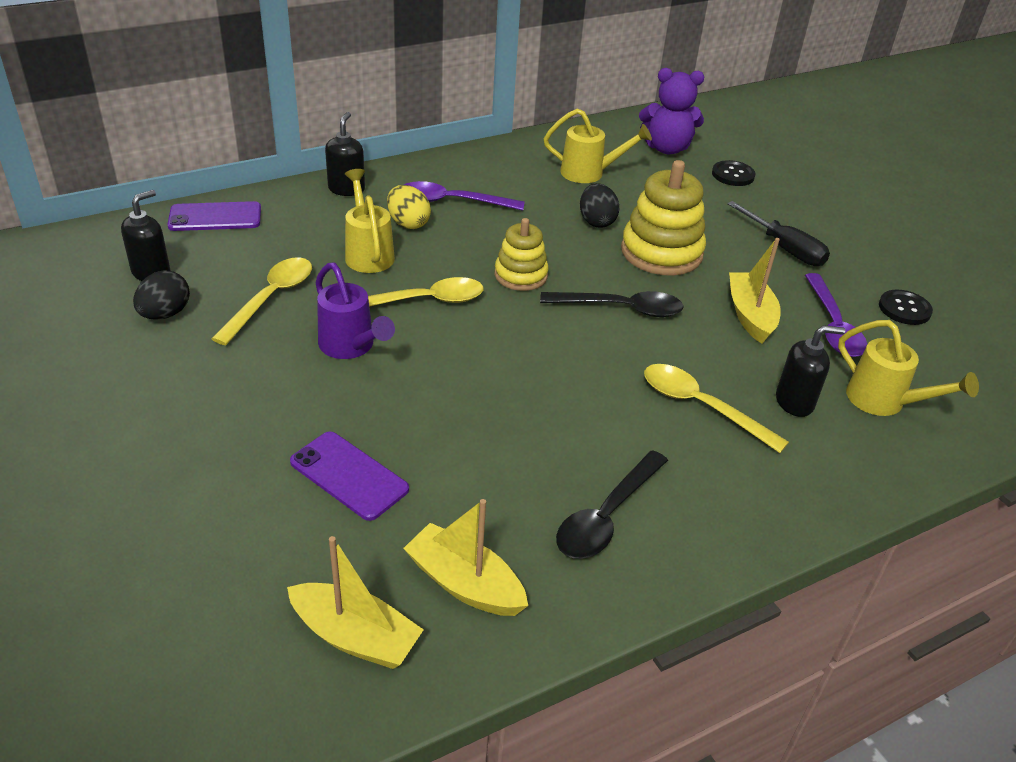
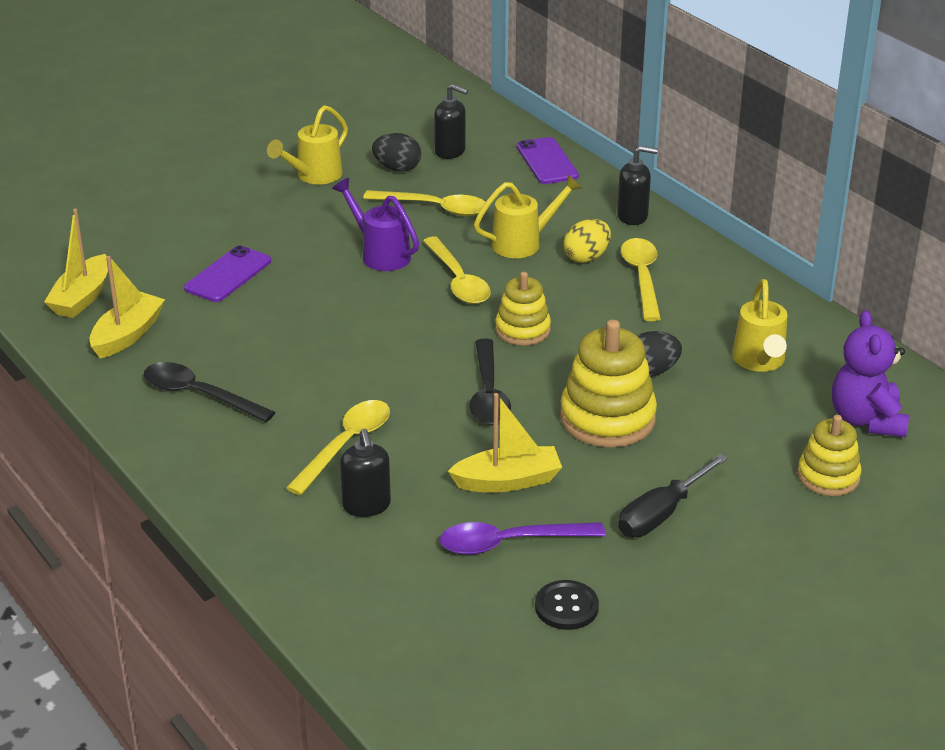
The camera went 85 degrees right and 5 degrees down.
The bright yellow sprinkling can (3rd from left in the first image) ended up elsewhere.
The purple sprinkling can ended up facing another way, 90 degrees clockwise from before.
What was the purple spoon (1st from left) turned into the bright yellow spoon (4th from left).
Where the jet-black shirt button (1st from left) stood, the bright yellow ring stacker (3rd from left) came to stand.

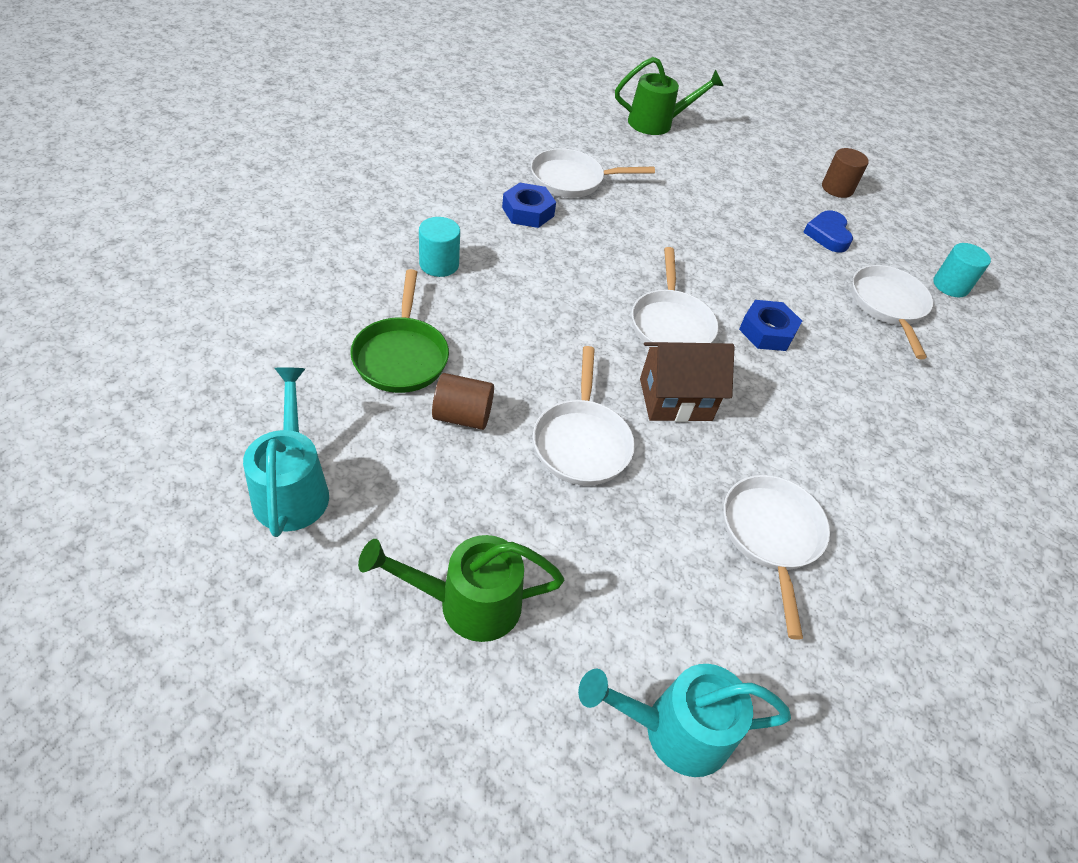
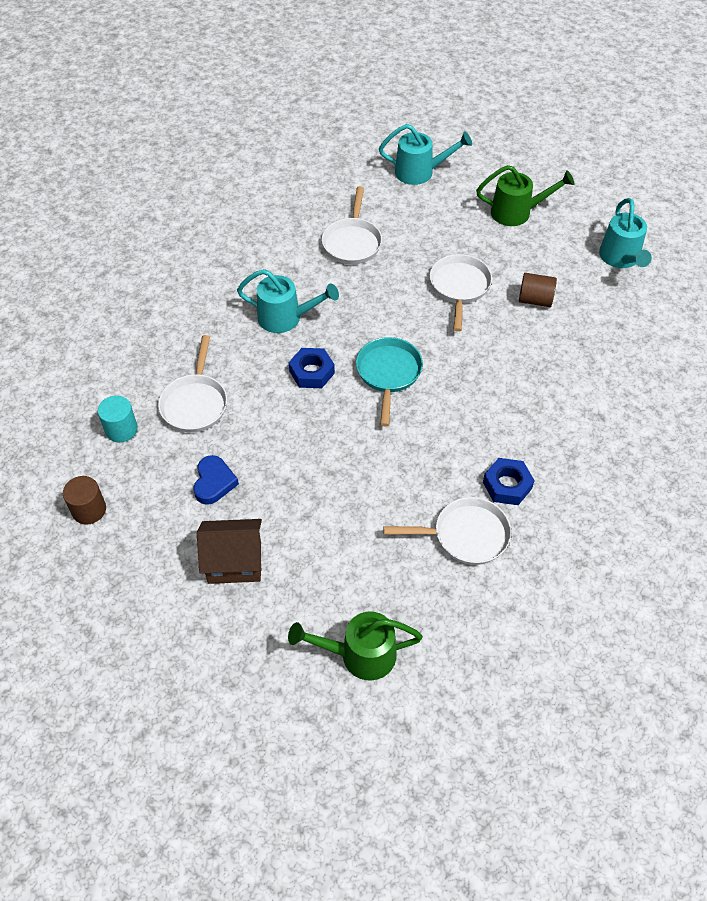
The camera went 170 degrees left and 5 degrees up.
The brown cylinder (2nd from left in the first image) ended up elsewhere.
The brown cottage ended up elsewhere.
The second view gained the teal sprinkling can (1st from left).
What was the white skillet (3rd from left) turned into the teal skillet.
The second view lost the leaf-green skillet.
The second view lost the teal cylinder (1st from left).

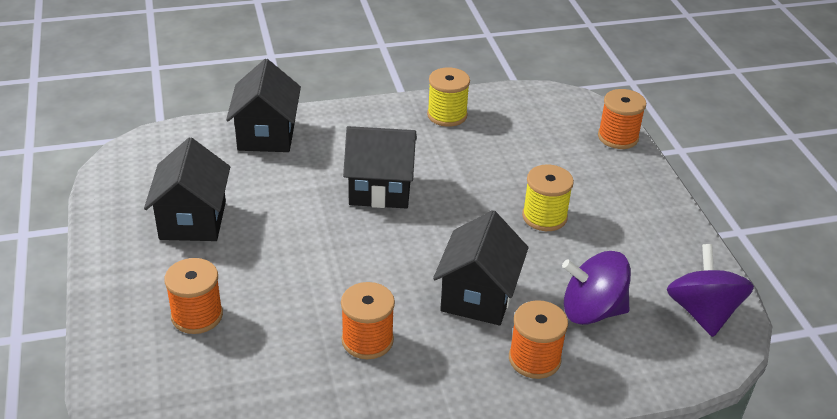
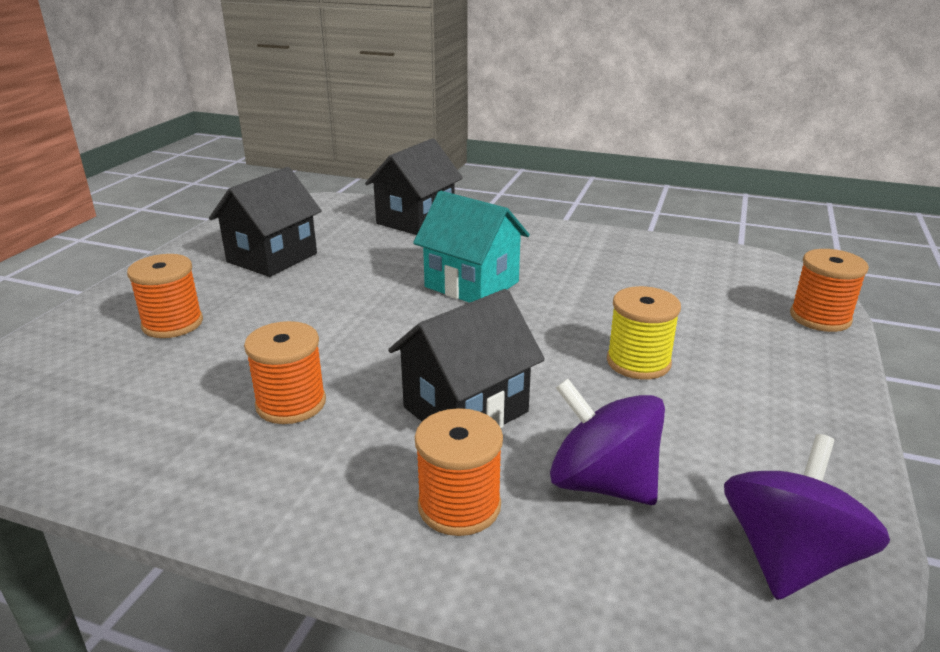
The camera went 35 degrees right and 10 degrees down.
What was the jet-black cottage (3rd from left) turned into the teal cottage.
The second view lost the bright yellow bobbin (1st from left).

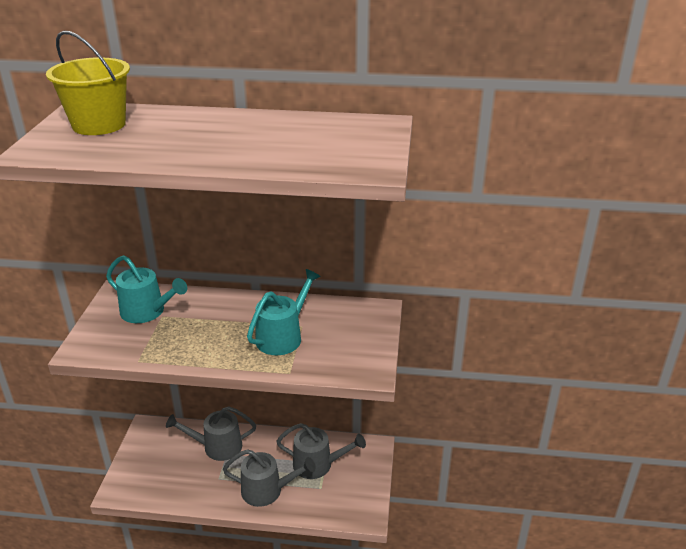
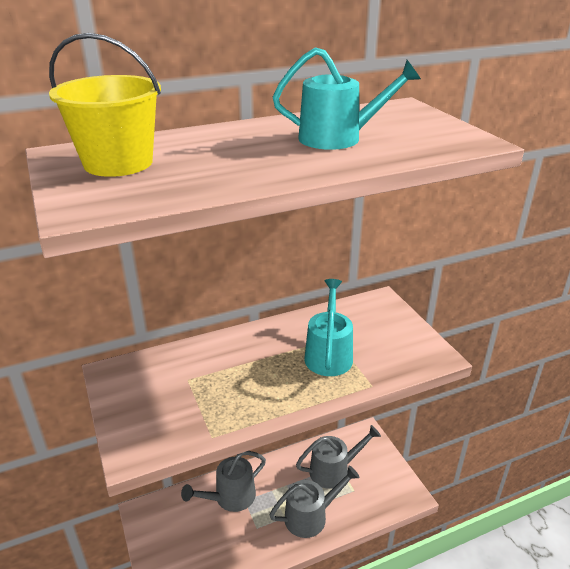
The camera went 30 degrees left and 0 degrees up.
The teal sprinkling can (1st from left in the first image) ended up elsewhere.

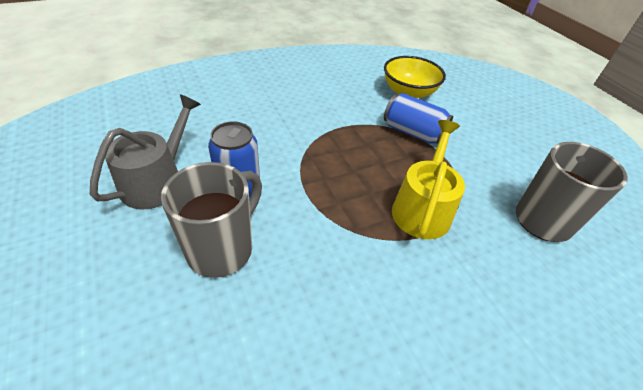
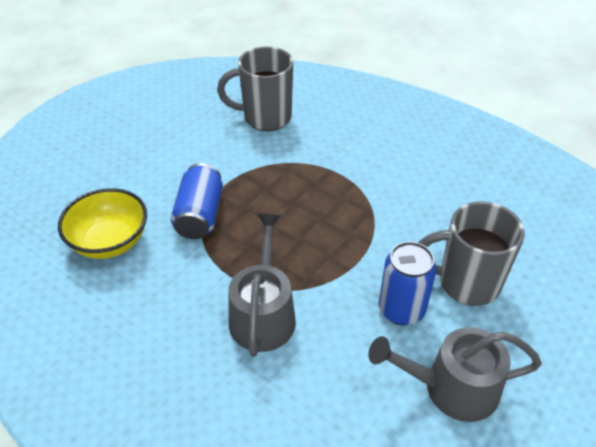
The camera went 115 degrees left and 0 degrees up.
The second view gained the gray sprinkling can (1st from left).
The second view lost the bright yellow sprinkling can.

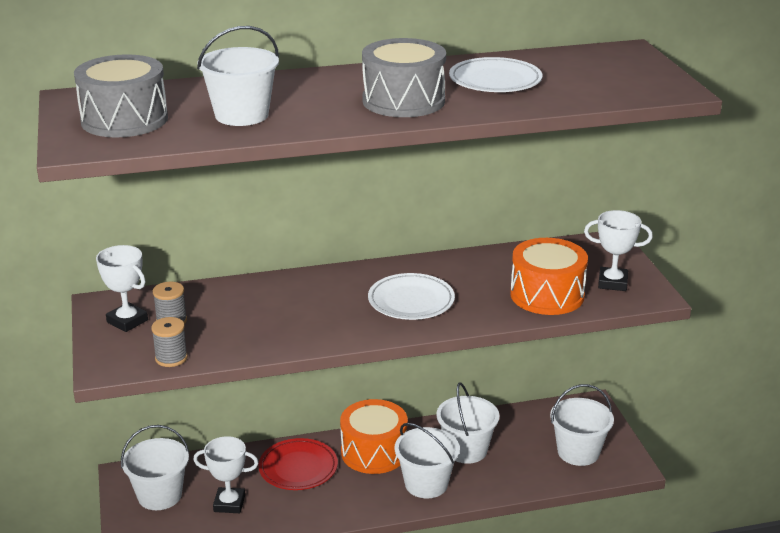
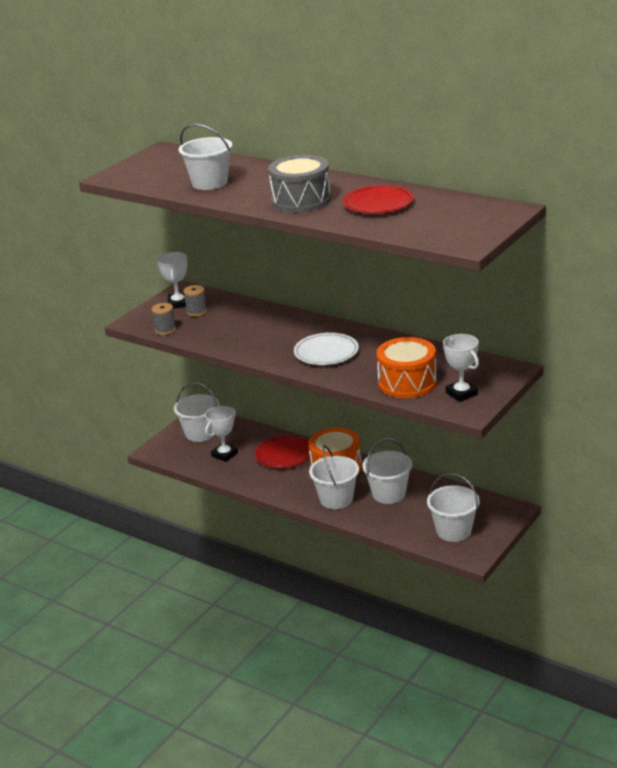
The camera went 50 degrees right and 0 degrees up.
The white award cup (2nd from left) ended up facing another way, 75 degrees clockwise from before.
What was the white dinner plate (2nd from left) turned into the scarlet dinner plate (2nd from left).
The second view lost the gray drum (1st from left).

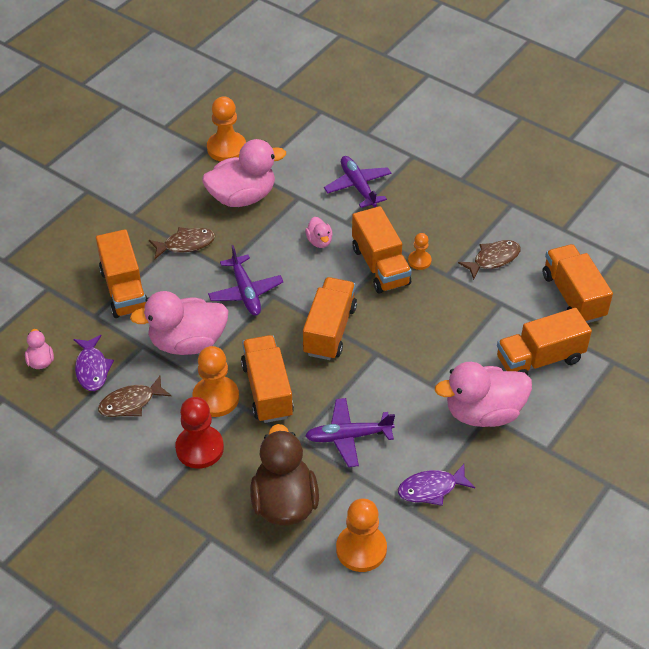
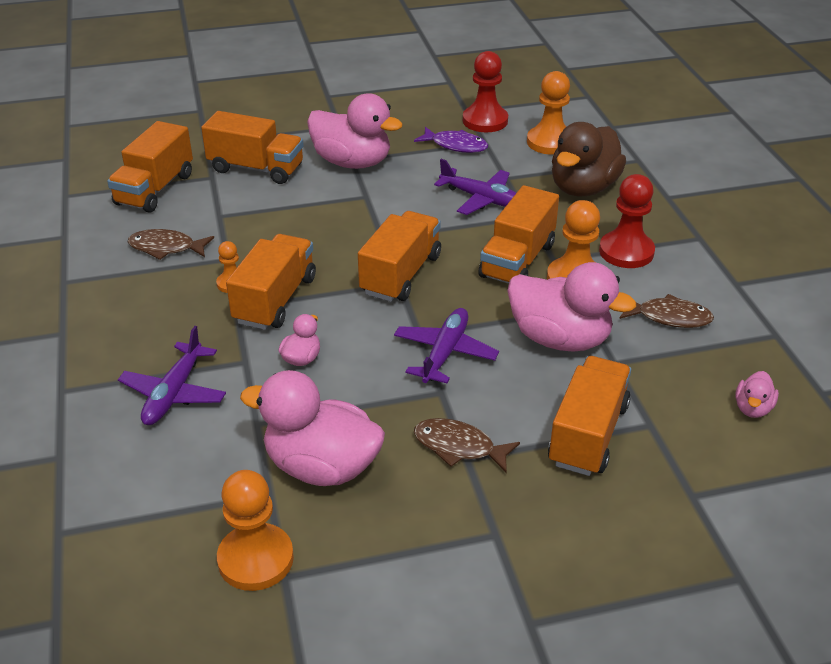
The camera went 140 degrees left and 10 degrees down.
The orange-coloured truck (3rd from left in the first image) ended up facing another way, 150 degrees clockwise from before.
The second view gained the scarlet chess pawn (1st from left).
The second view lost the purple fish (1st from left).

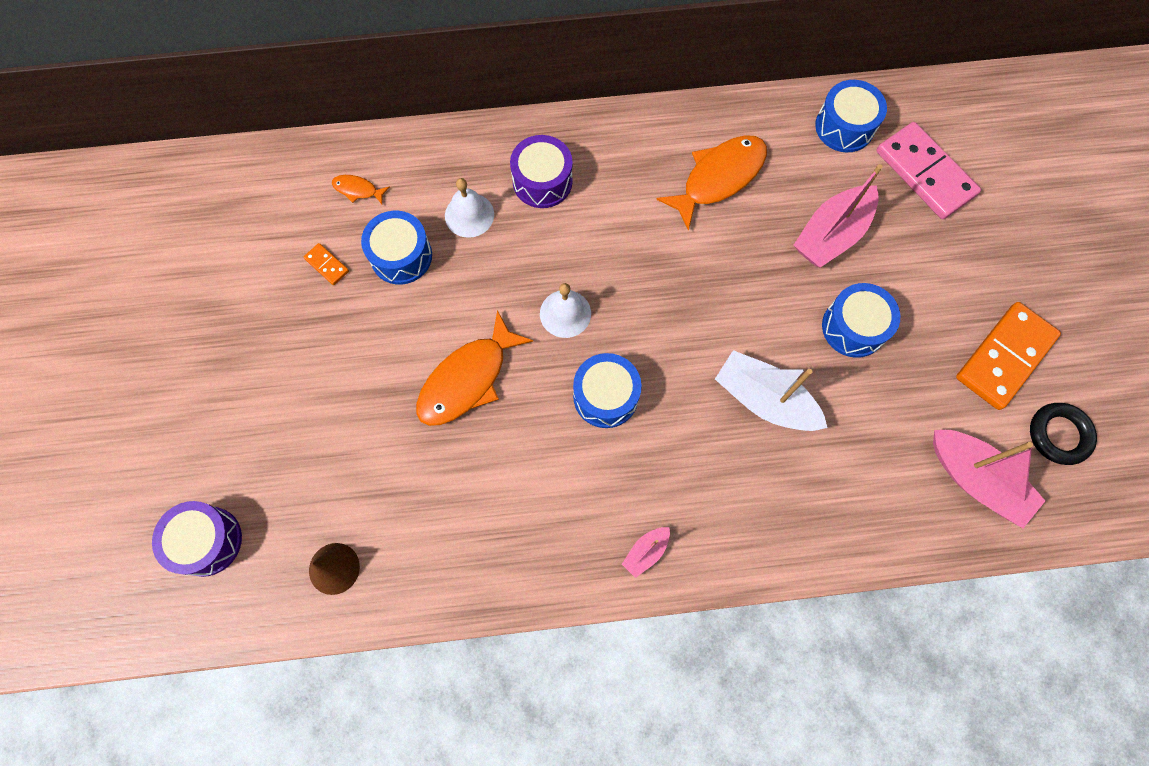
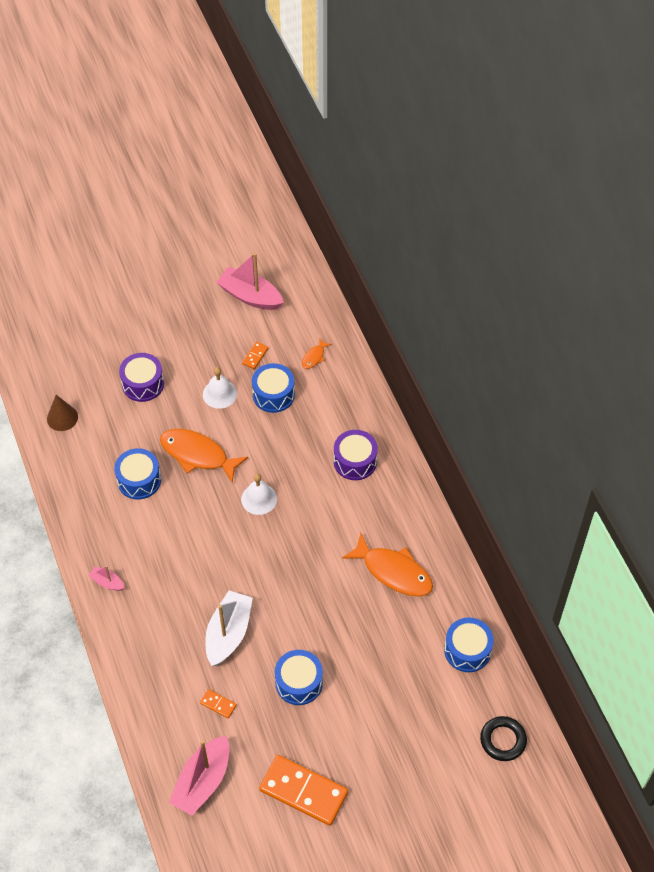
The camera went 75 degrees right and 15 degrees down.
The blue drum (2nd from left in the first image) ended up elsewhere.
The purple drum (1st from left) ended up elsewhere.
The second view gained the orange-coloured domino tile (1st from left).
The white bell (1st from left) ended up elsewhere.
The rose-pink boat (2nd from left in the first image) ended up elsewhere.
The orange-coloured fish (1st from left in the first image) ended up facing another way, 150 degrees counterclockwise from before.
The jet-black torus ended up elsewhere.
The second view lost the rose-pink domino tile.

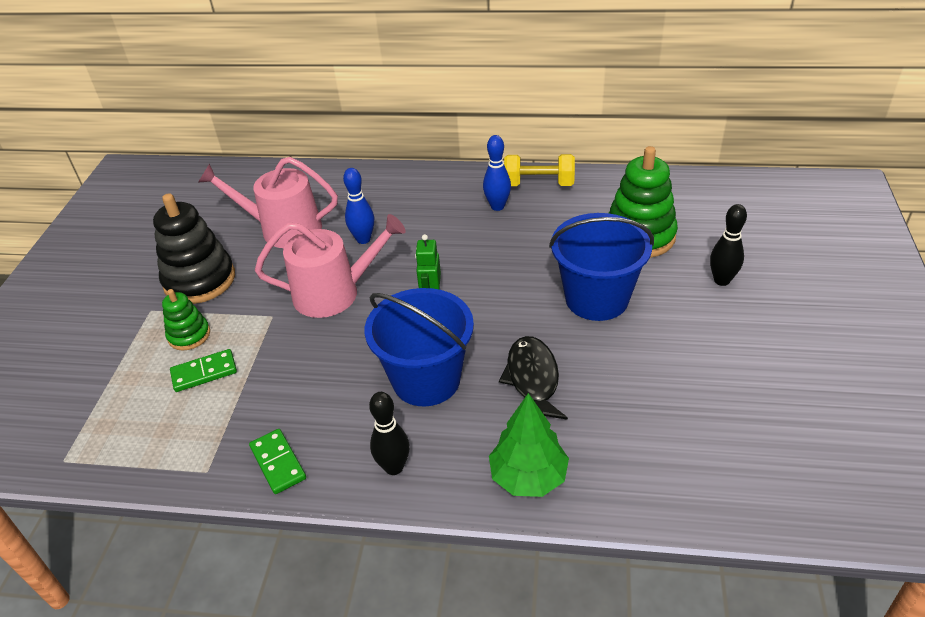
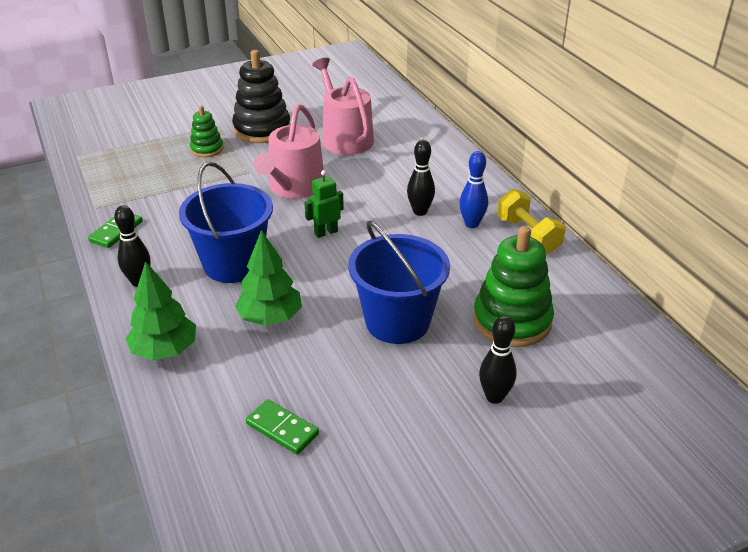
The camera went 55 degrees right and 5 degrees down.
Where the jet-black fish stood, the leaf-green toy tree (2nd from left) came to stand.
The leaf-green domino tile (1st from left in the first image) ended up elsewhere.
The rose-pink sprinkling can (2nd from left in the first image) ended up facing another way, 60 degrees clockwise from before.
The second view gained the jet-black skittle (2nd from left).
The second view lost the blue skittle (1st from left).

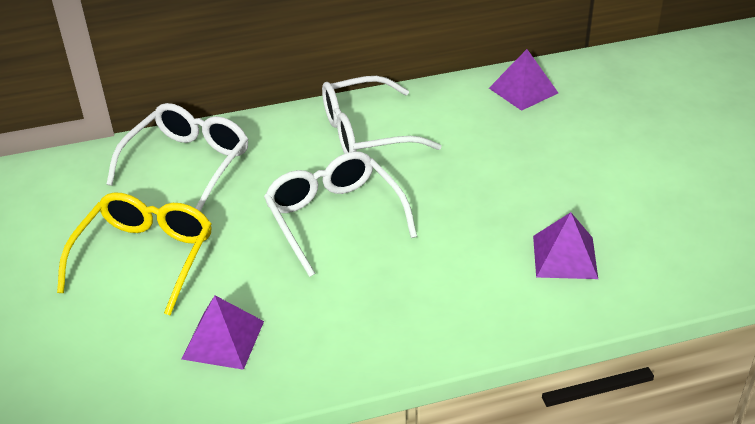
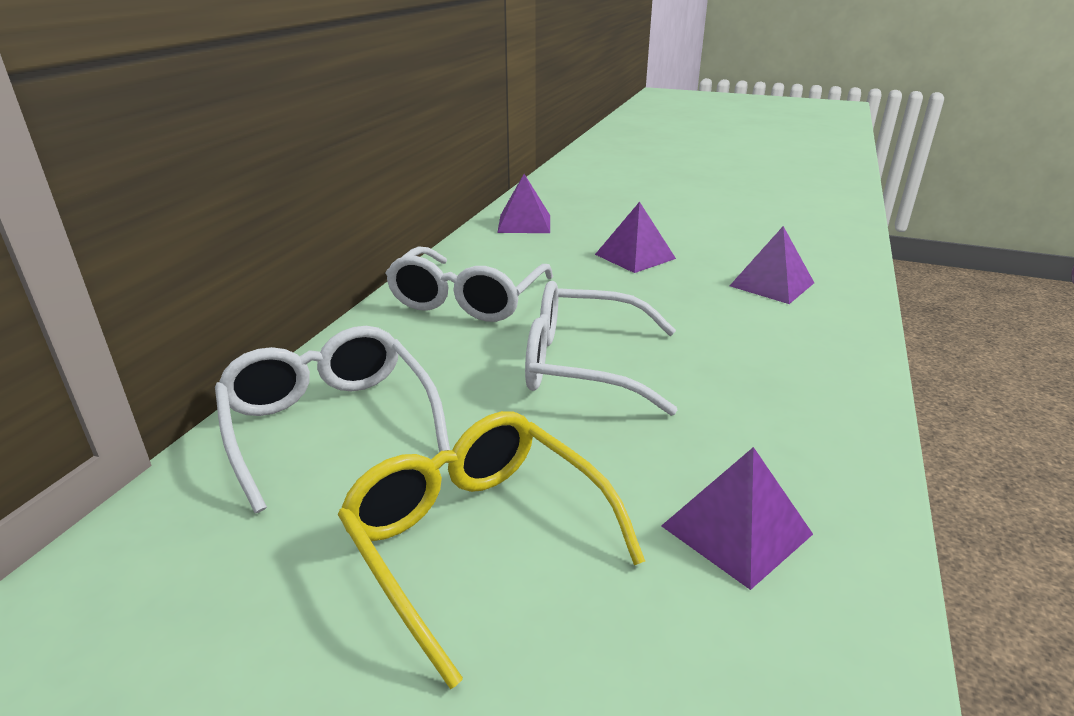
The camera went 55 degrees left and 10 degrees down.
The second view gained the purple pyramid shape (2nd from left).

